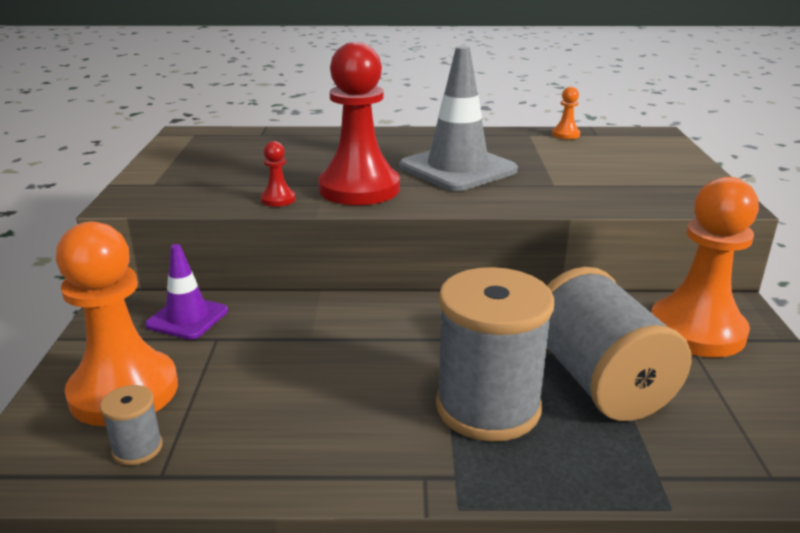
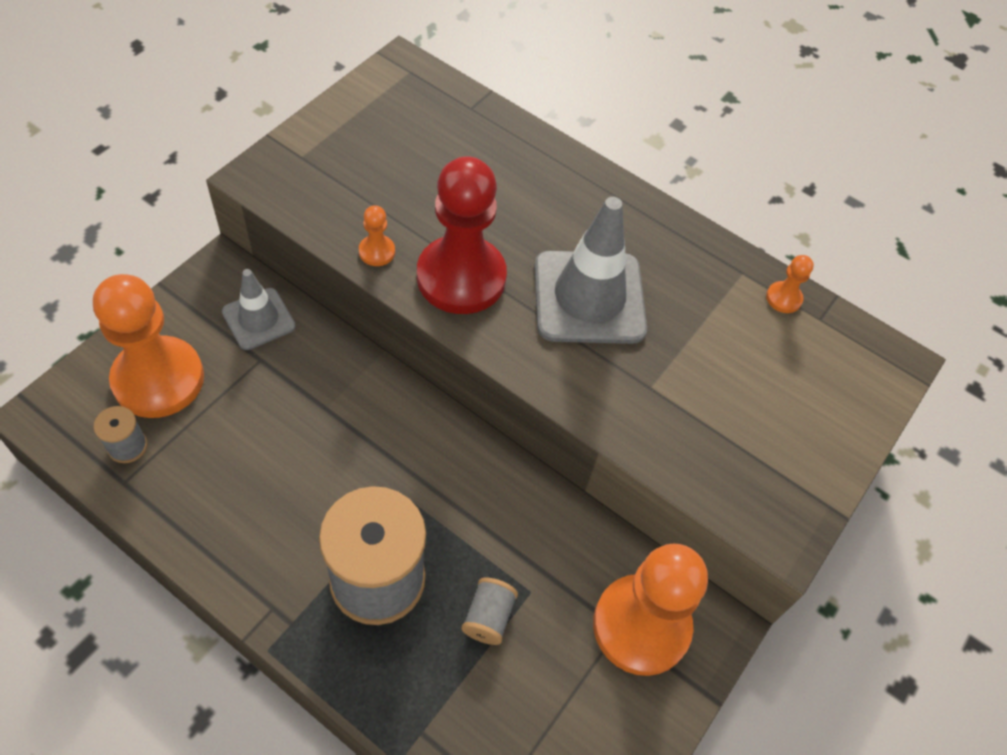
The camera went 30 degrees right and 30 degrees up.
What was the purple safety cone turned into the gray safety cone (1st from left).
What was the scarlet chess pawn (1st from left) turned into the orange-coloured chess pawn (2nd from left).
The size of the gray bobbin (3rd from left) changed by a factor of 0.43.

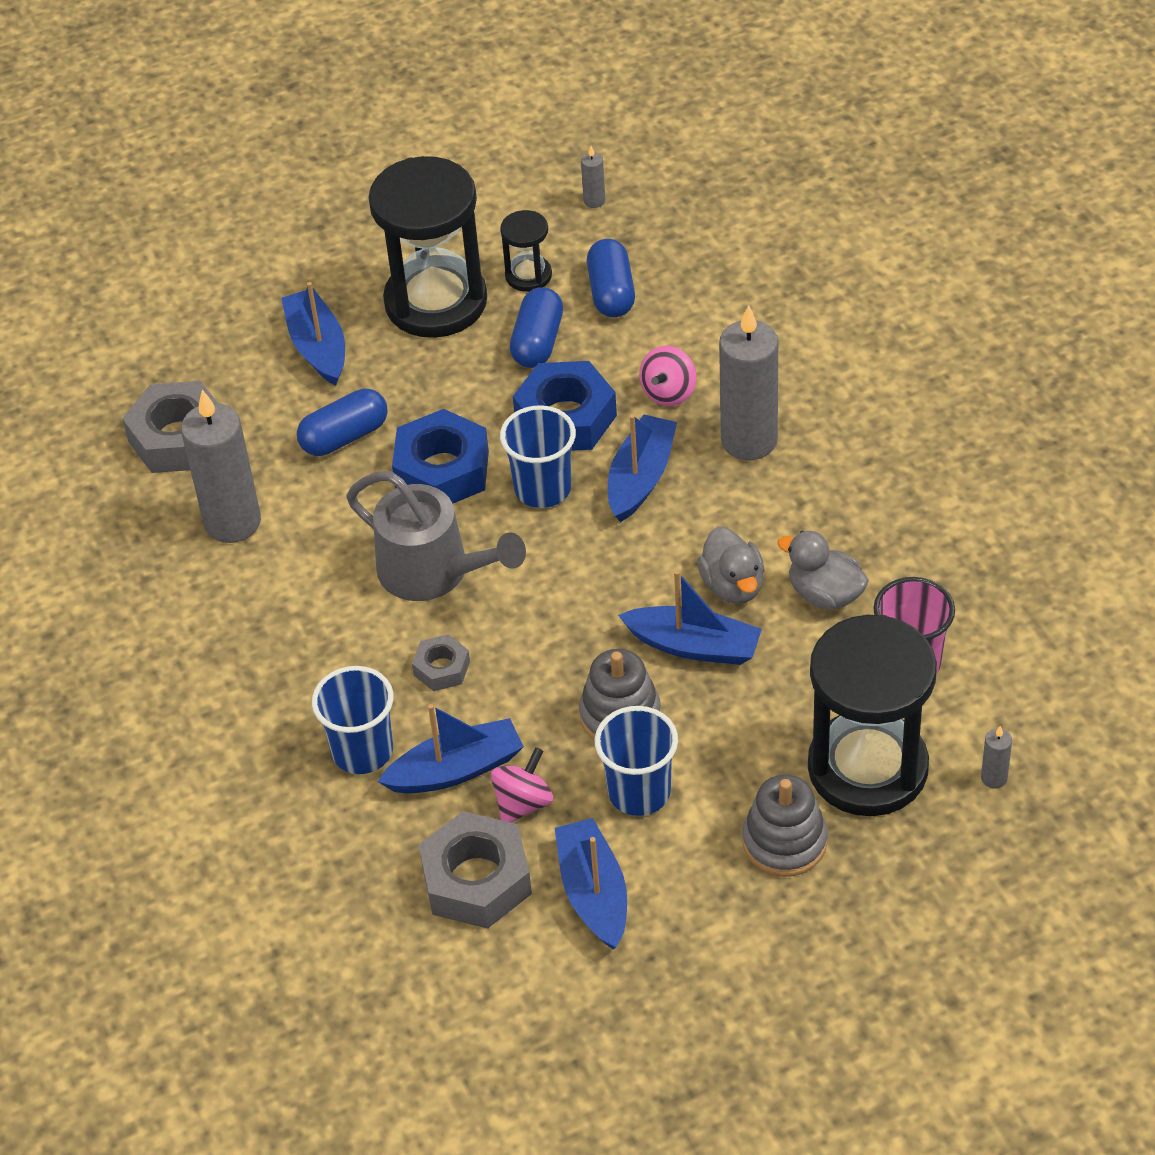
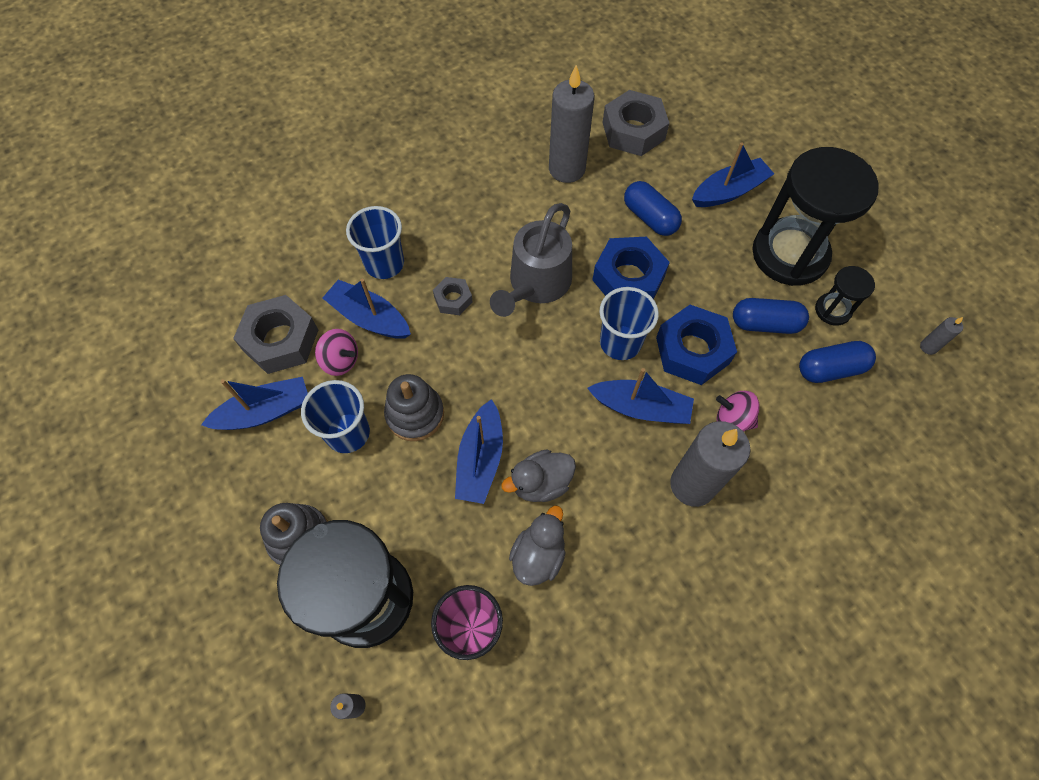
The camera went 80 degrees right and 15 degrees up.
The blue boat (2nd from left) ended up facing another way, 150 degrees clockwise from before.

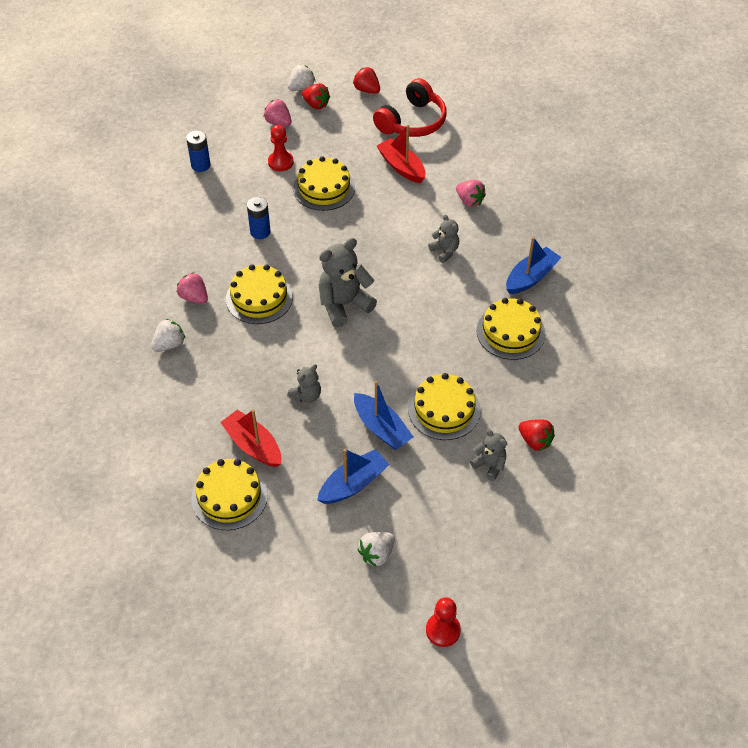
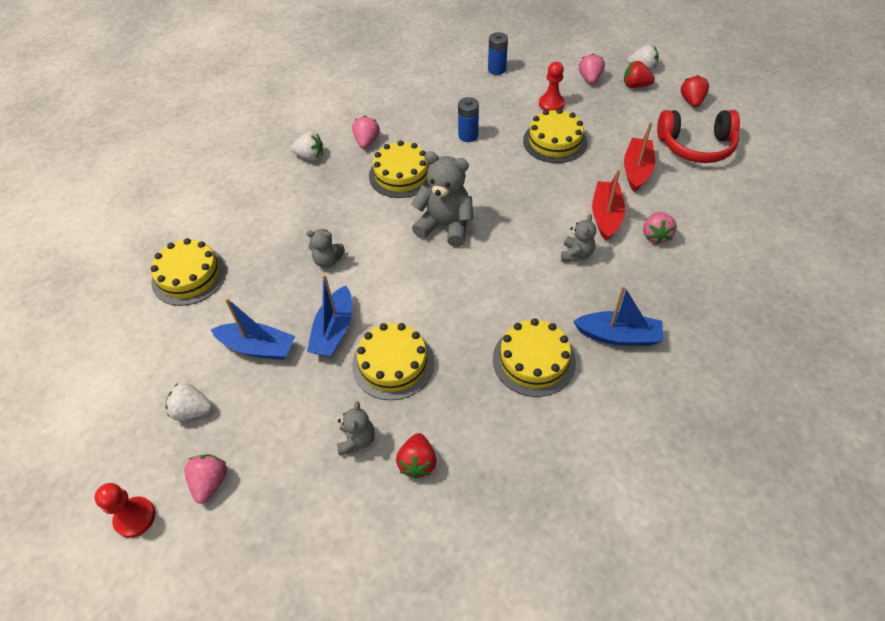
The camera went 55 degrees right and 0 degrees up.
The second view gained the rose-pink berry (1st from left).
The scarlet boat (1st from left) ended up elsewhere.
The scarlet berry (1st from left in the first image) ended up facing another way, 105 degrees clockwise from before.

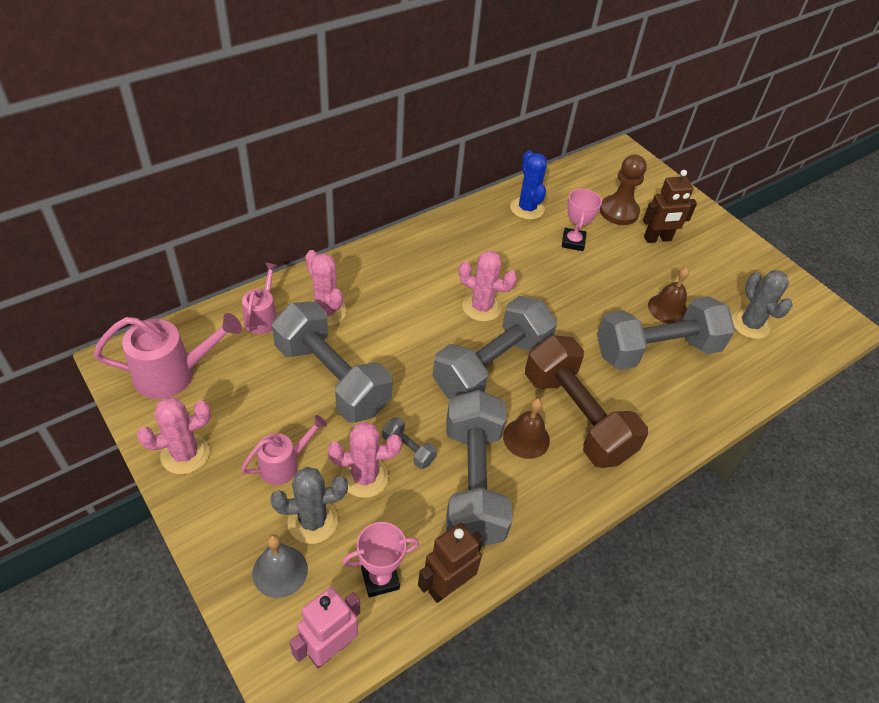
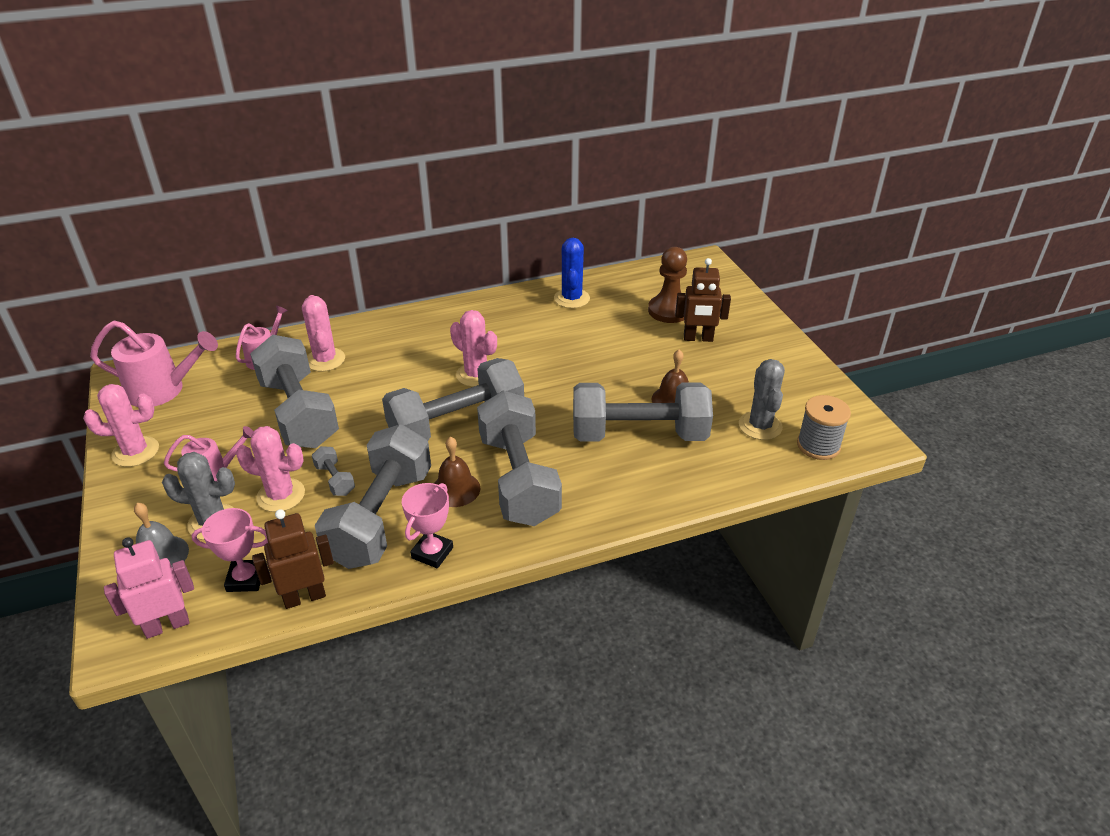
The camera went 20 degrees right and 10 degrees down.
The rose-pink award cup (2nd from left) ended up elsewhere.
What was the brown free weight turned into the gray free weight (5th from left).
The second view gained the gray bobbin.

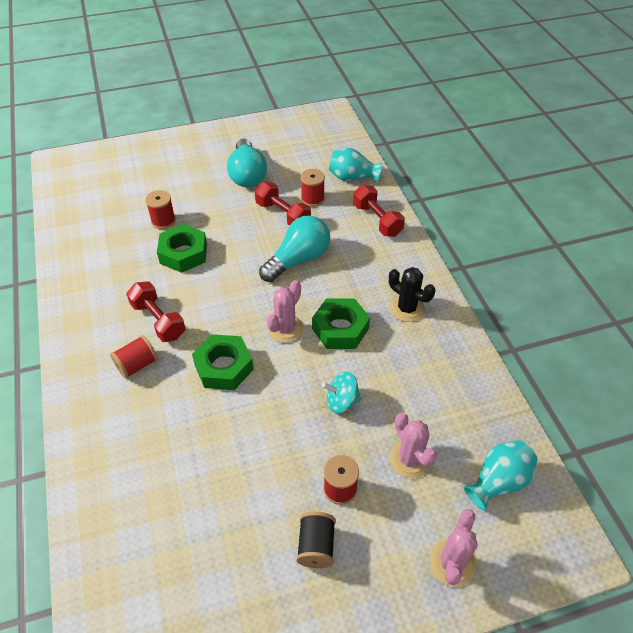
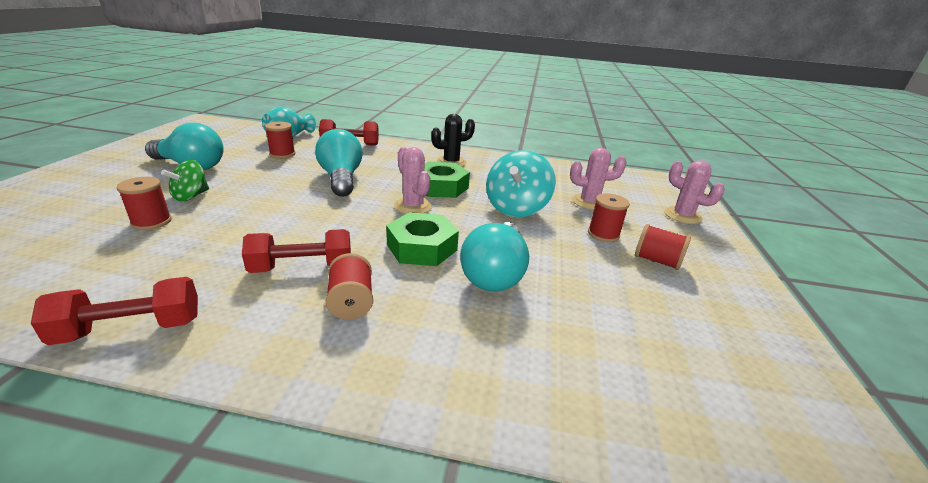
The camera went 65 degrees left and 20 degrees down.
The scarlet free weight (2nd from left in the first image) ended up elsewhere.
The second view gained the leaf-green whirligig.
The second view gained the teal light bulb (3rd from left).
The size of the teal whirligig changed by a factor of 1.68.
What was the jet-black bobbin turned into the scarlet bobbin (5th from left).
The second view lost the leaf-green hex nut (1st from left).
The second view lost the teal tall vase (2nd from left).

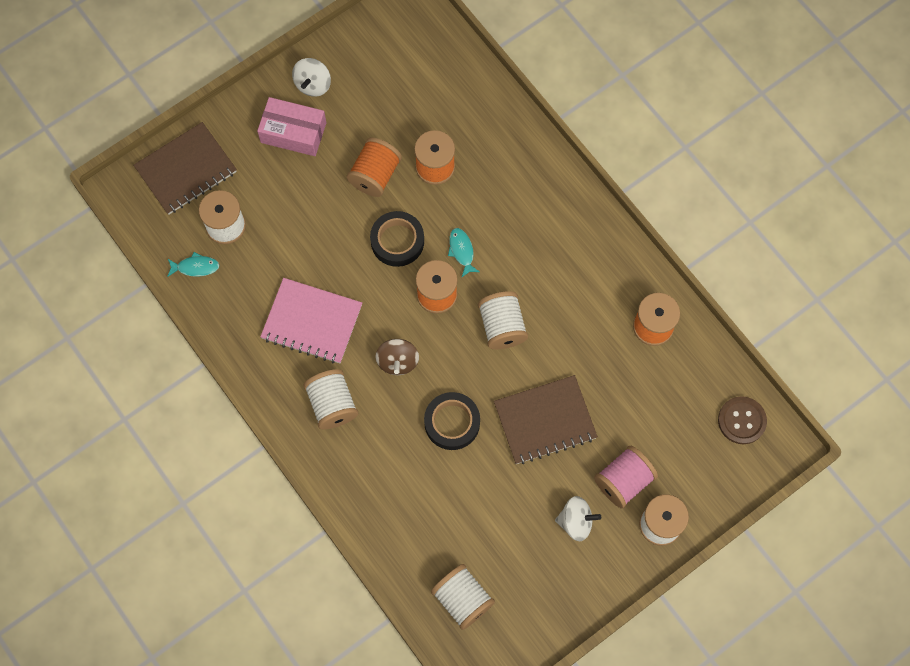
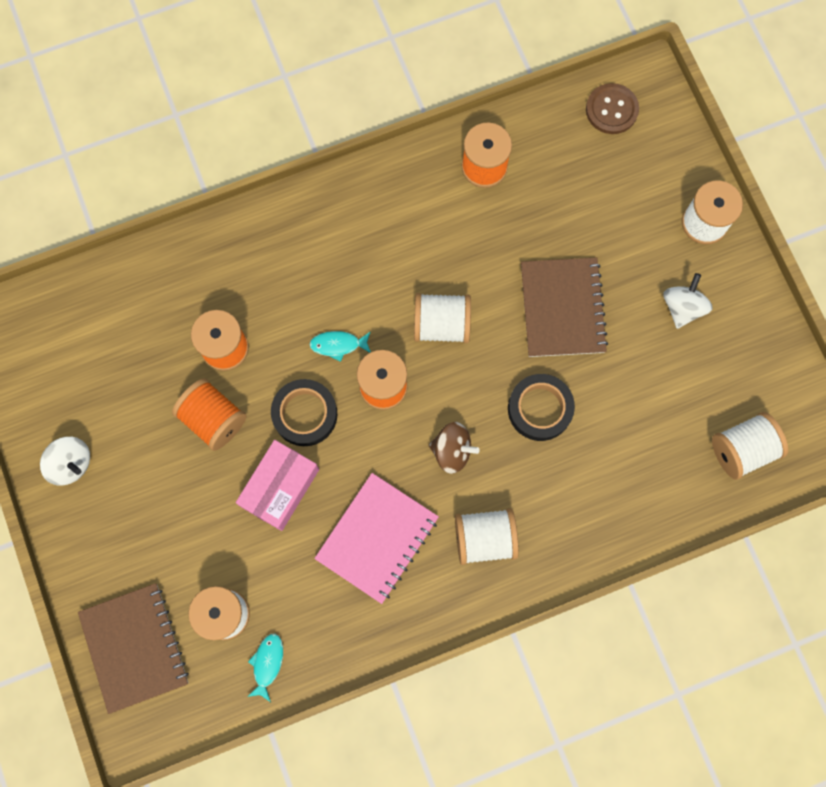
The camera went 75 degrees left and 5 degrees up.
The rose-pink parcel ended up elsewhere.
The second view lost the rose-pink bobbin.

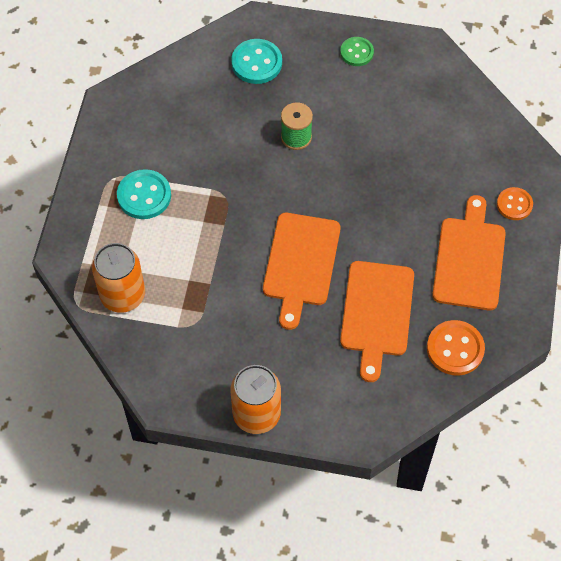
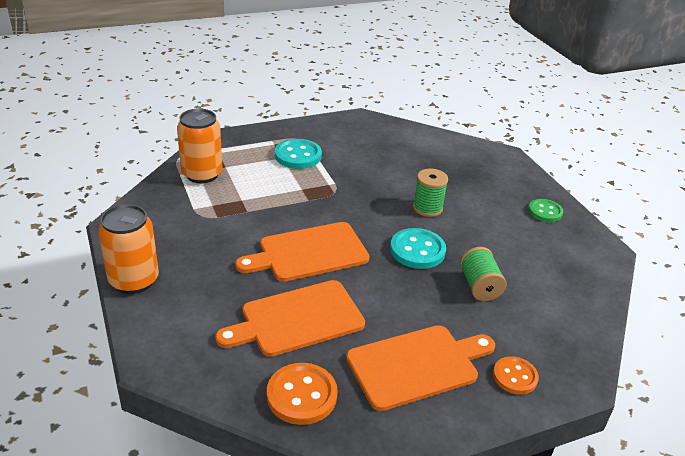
The camera went 55 degrees right and 25 degrees down.
The teal shirt button (2nd from left) ended up elsewhere.
The second view gained the leaf-green bobbin (2nd from left).

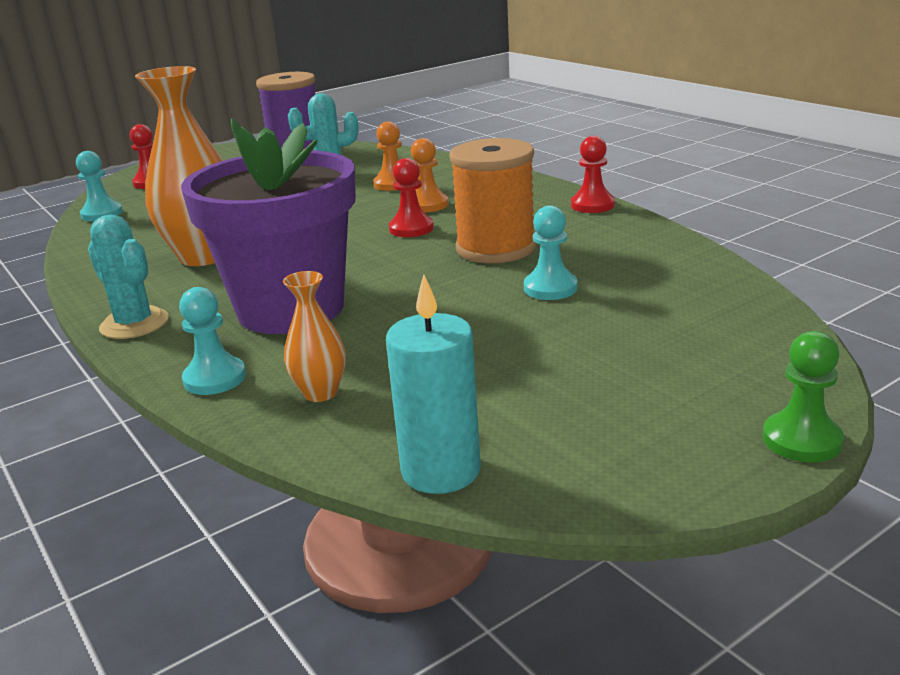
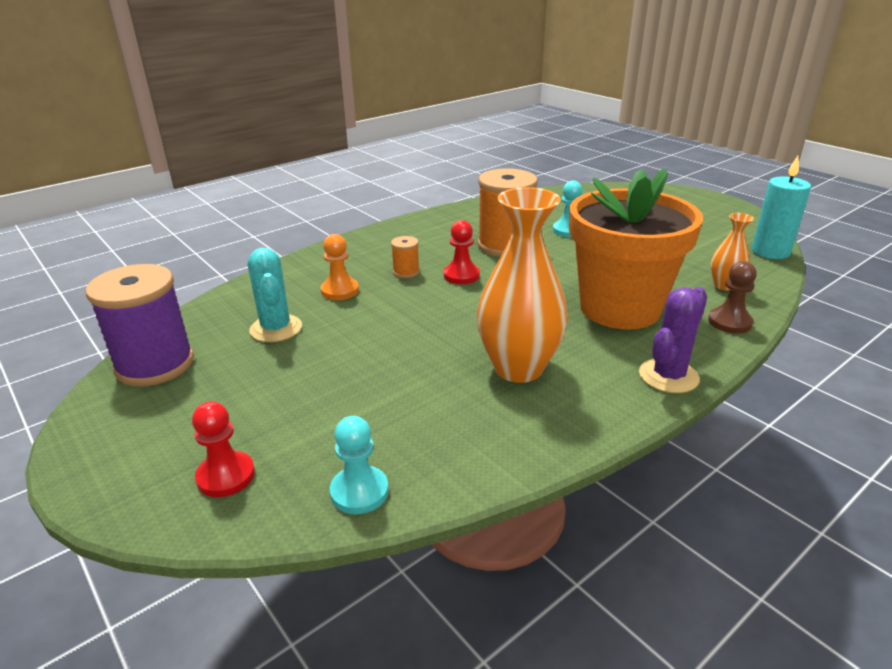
The camera went 95 degrees left and 5 degrees up.
Where the orange-coloured chess pawn (2nd from left) stood, the orange-coloured bobbin (1st from left) came to stand.
What was the purple potted plant turned into the orange-coloured potted plant.
What was the teal saguaro cactus (1st from left) turned into the purple saguaro cactus.
What was the teal chess pawn (2nd from left) turned into the brown chess pawn.
The second view lost the scarlet chess pawn (3rd from left).
The second view lost the leaf-green chess pawn.

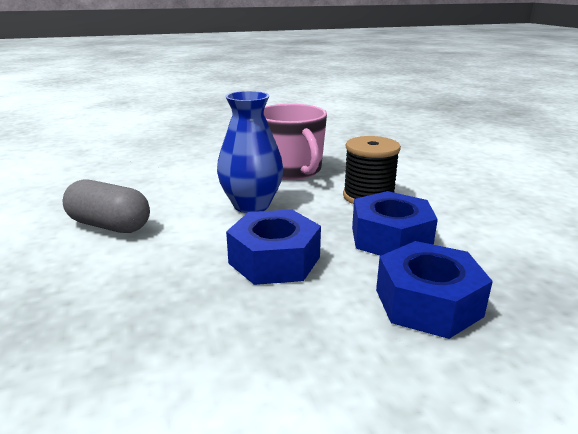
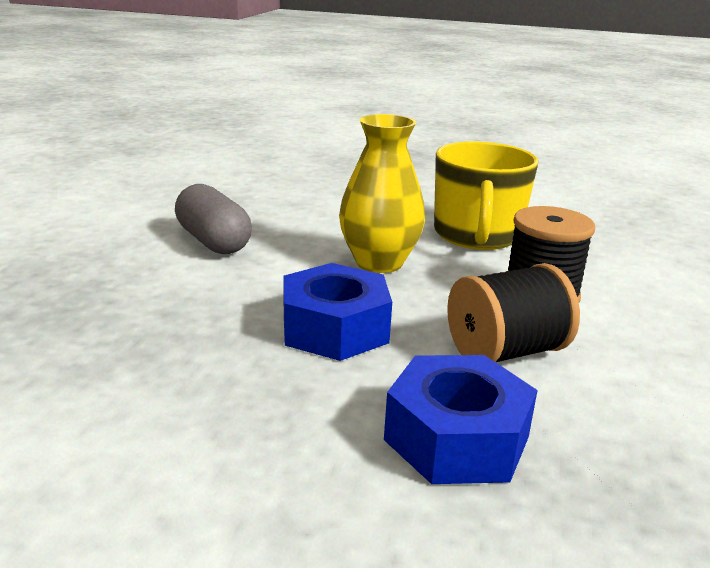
The camera went 30 degrees right and 0 degrees up.
What was the blue tall vase turned into the bright yellow tall vase.
What was the rose-pink mug turned into the bright yellow mug.
Where the blue hex nut (2nd from left) stood, the jet-black bobbin (1st from left) came to stand.

